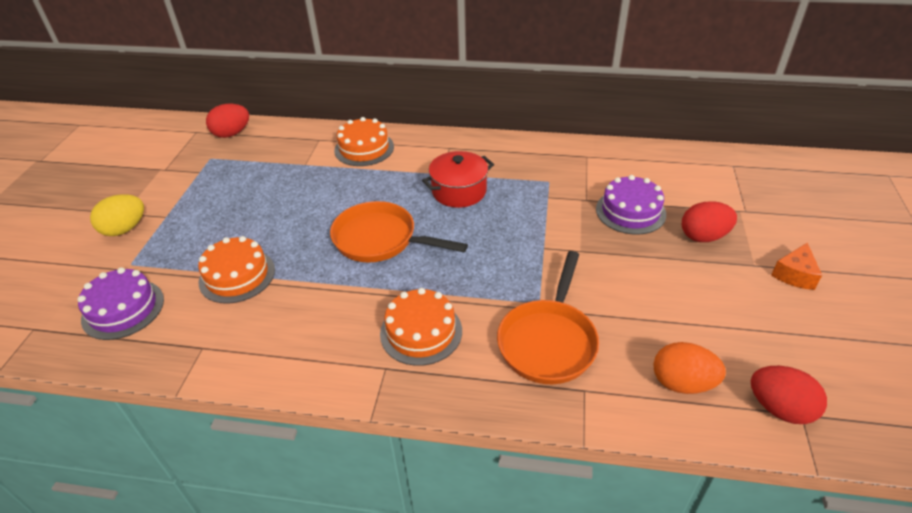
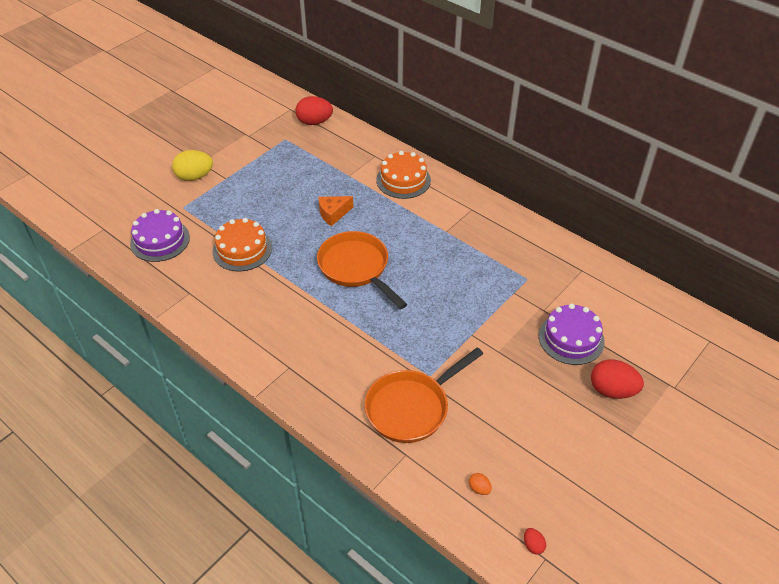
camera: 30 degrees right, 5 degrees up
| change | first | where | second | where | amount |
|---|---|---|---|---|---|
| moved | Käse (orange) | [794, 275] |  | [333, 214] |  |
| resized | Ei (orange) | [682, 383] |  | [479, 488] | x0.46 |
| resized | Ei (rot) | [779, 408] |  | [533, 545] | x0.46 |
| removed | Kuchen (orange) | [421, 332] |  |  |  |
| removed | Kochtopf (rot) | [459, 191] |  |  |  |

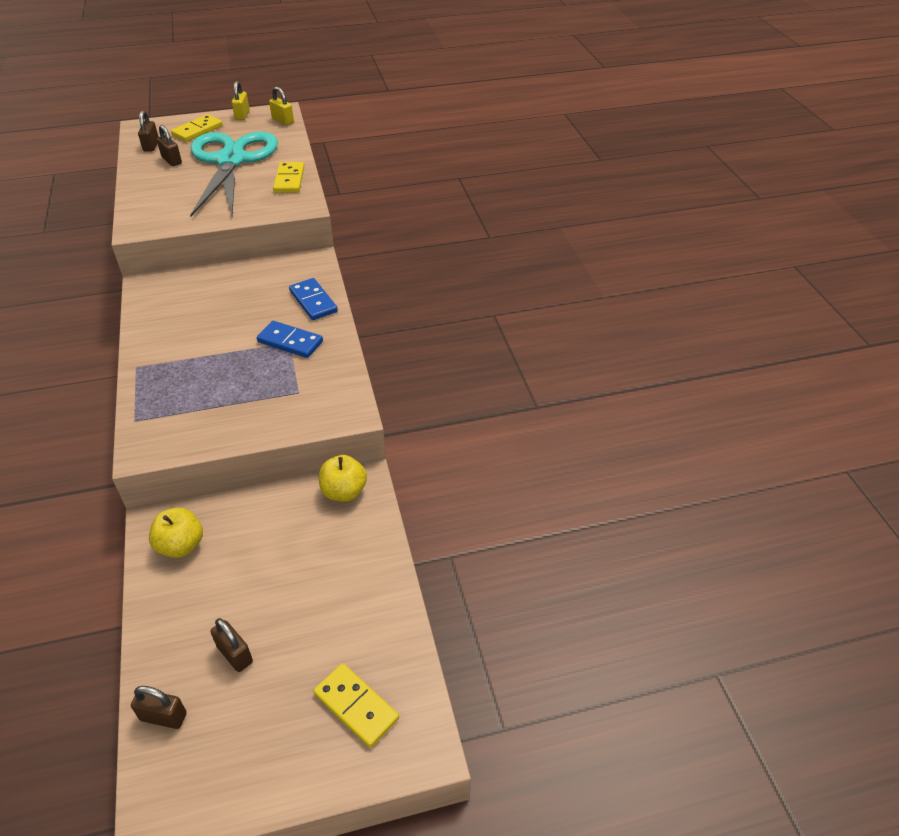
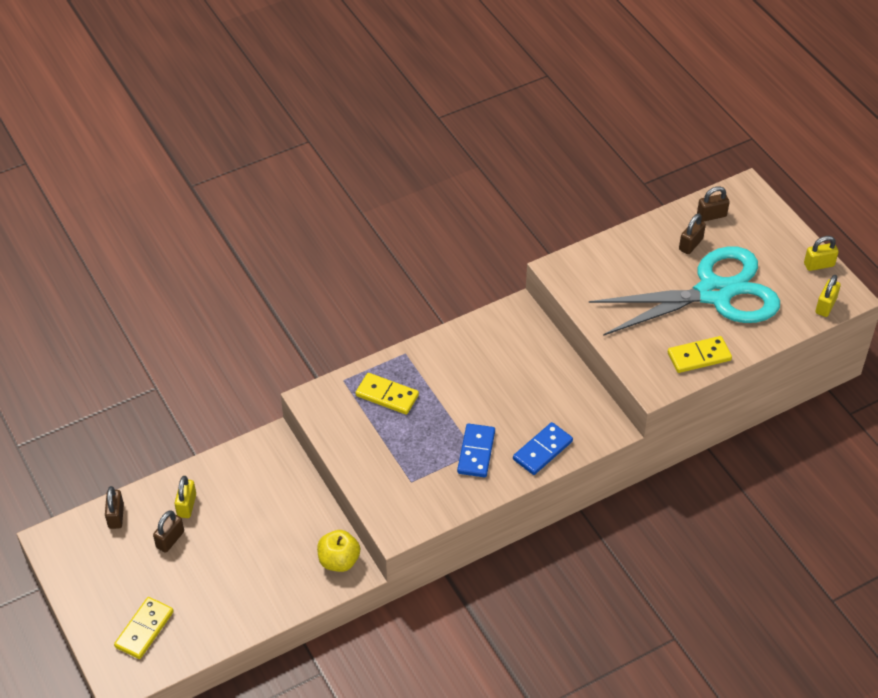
camera: 75 degrees right, 5 degrees up
| change | first | where | second | where | amount |
|---|---|---|---|---|---|
| added |  |  | Vorhängeschloss (gelb) | [187, 505] |  |
| moved | Dominostein (gelb) | [197, 130] |  | [387, 395] |  |
| removed | Apfel (gelb) | [181, 545] |  |  |  |

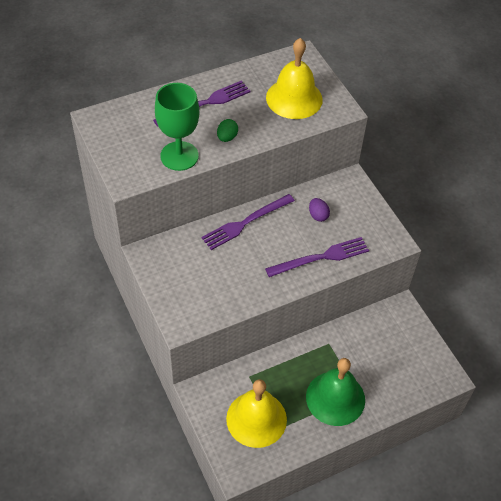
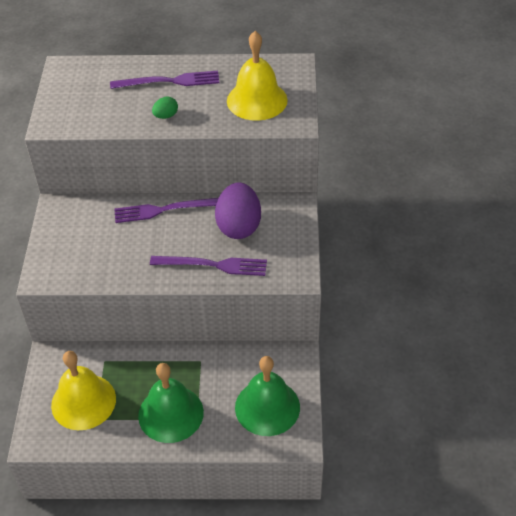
camera: 30 degrees right, 5 degrees down
| change | first | where | second | where | amount |
|---|---|---|---|---|---|
| resized | Ei (lila) | [318, 215] |  | [239, 226] | x2.18 |
| added |  |  | Glocke (grün) | [267, 407] |  |
| removed | Kelch (grün) | [179, 156] |  |  |  |

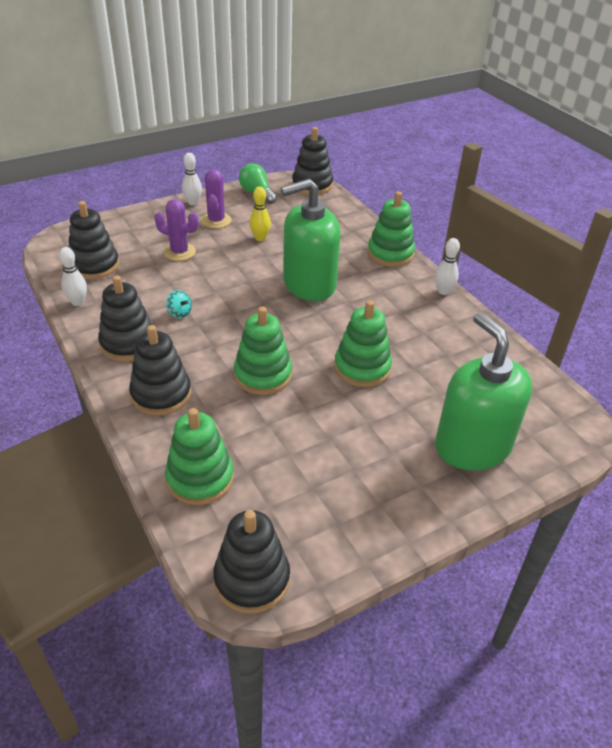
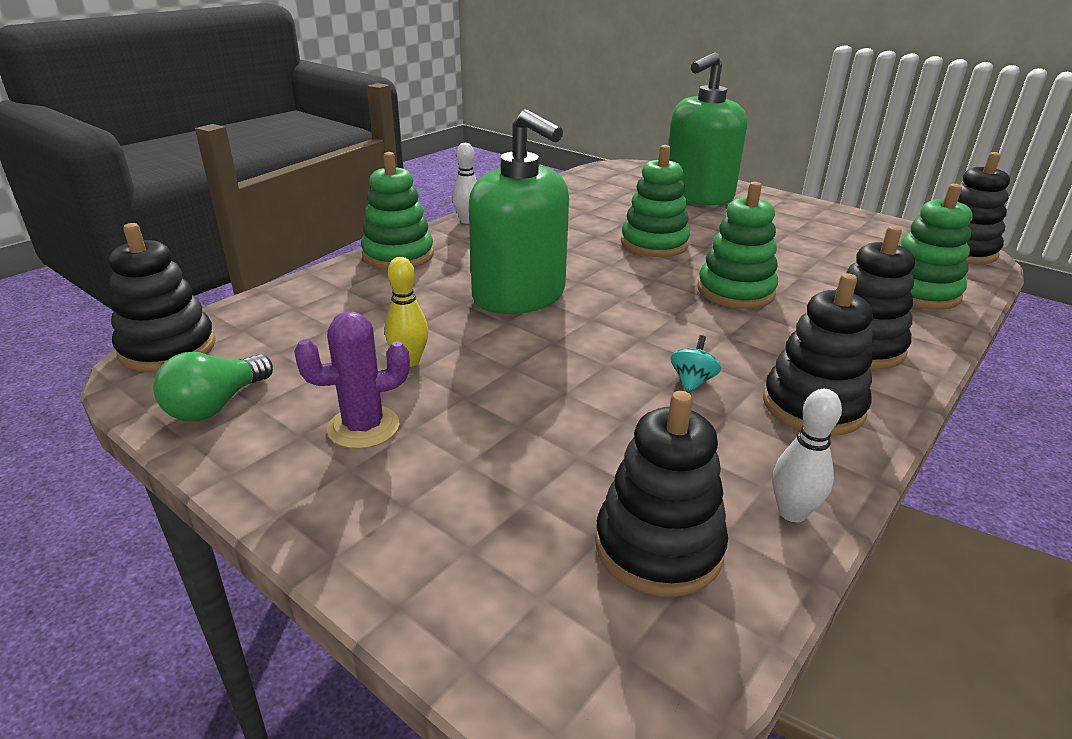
camera: 110 degrees left, 10 degrees down
| change | first | where | second | where | amount |
|---|---|---|---|---|---|
| removed | Kaktus (lila) | [179, 252] |  |  |  |
| removed | Bowlingkegel (weiß) | [193, 202] |  |  |  |

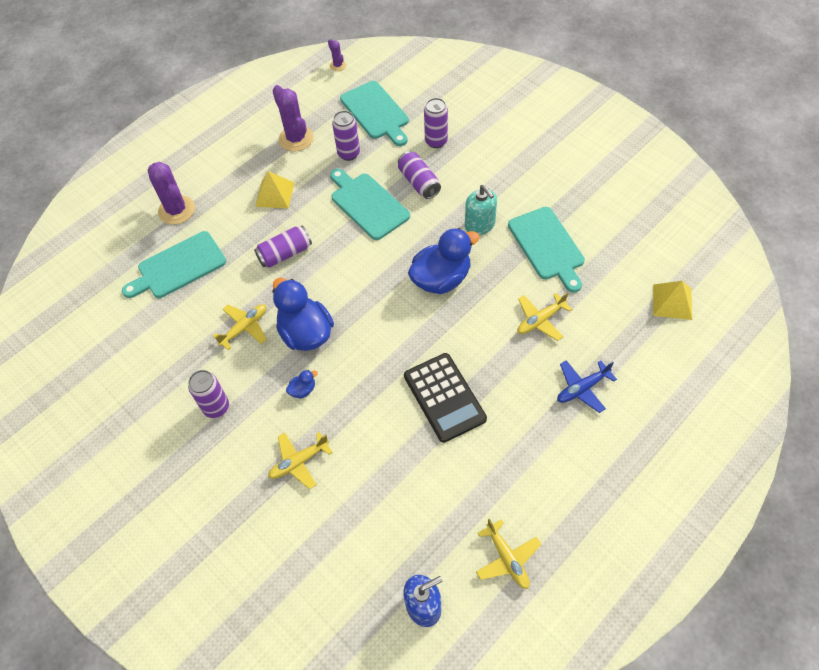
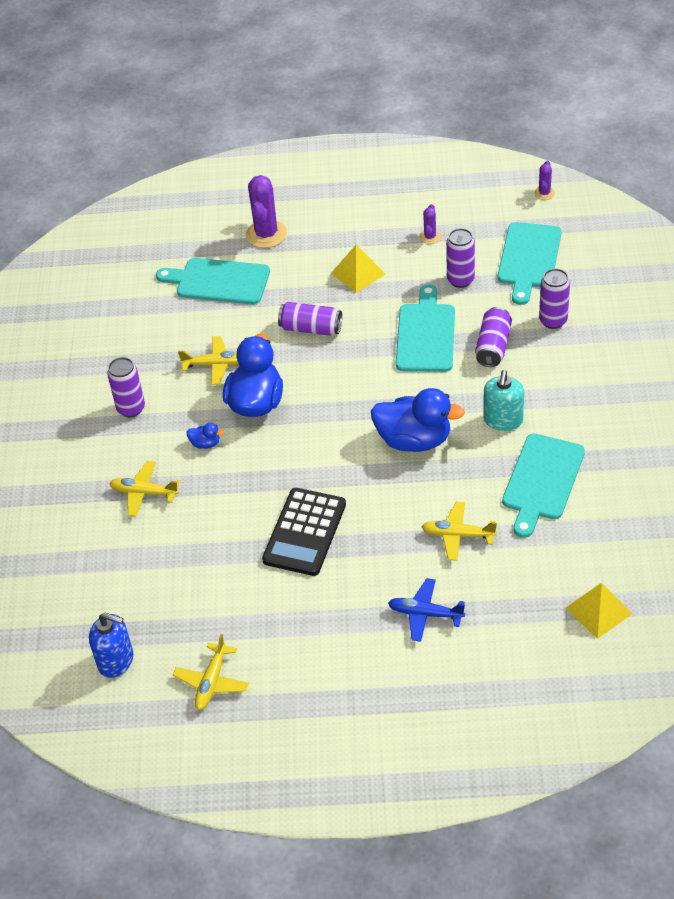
camera: 45 degrees right, 10 degrees down
| change | first | where | second | where | amount |
|---|---|---|---|---|---|
| resized | Kaktus (lila) | [296, 139] |  | [430, 237] | x0.51 |

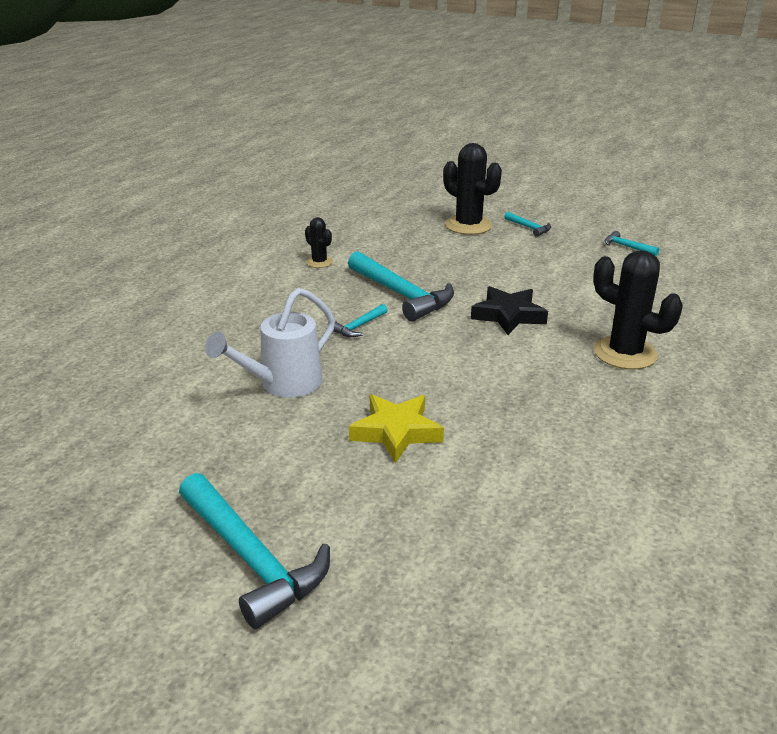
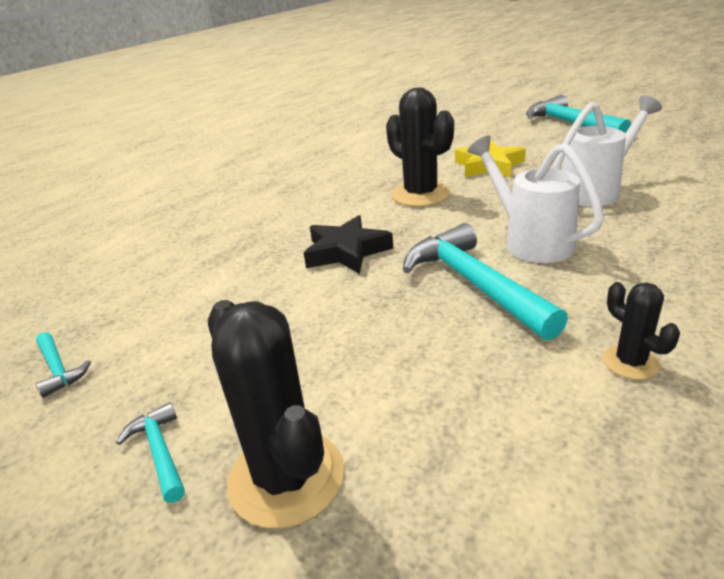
camera: 165 degrees left, 0 degrees up
| change | first | where | second | where | amount |
|---|---|---|---|---|---|
| moved | Kaktus (schwarz) | [625, 353] |  | [420, 195] |  |
| replaced | Hammer (türkis) | [358, 326] | Gießkanne (weiß) | [530, 241] |  |

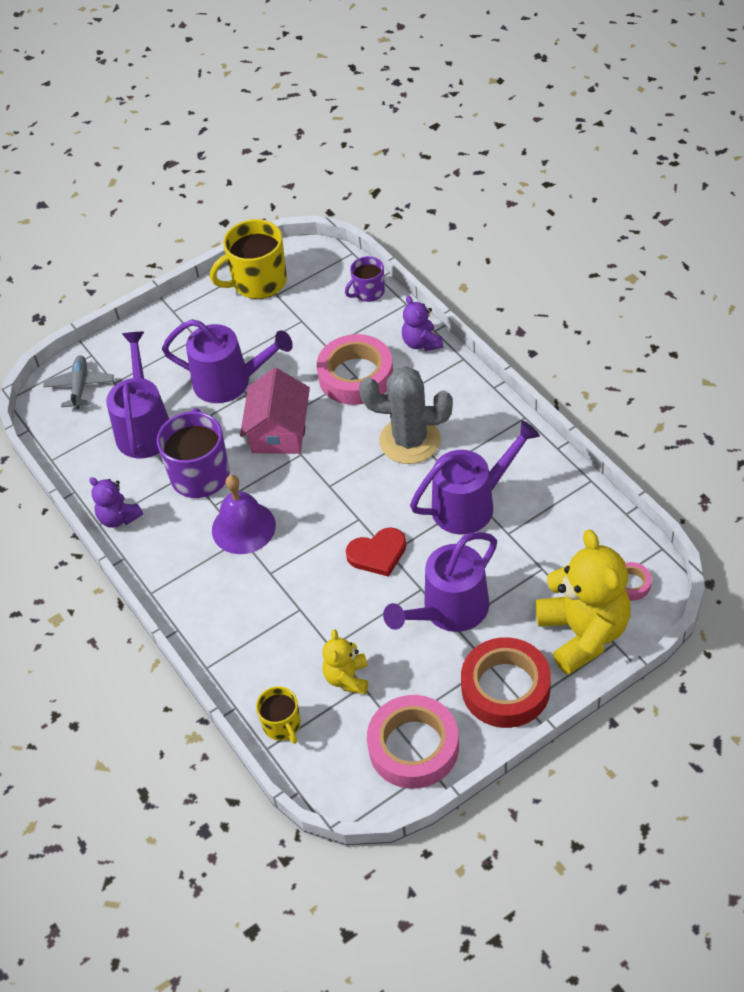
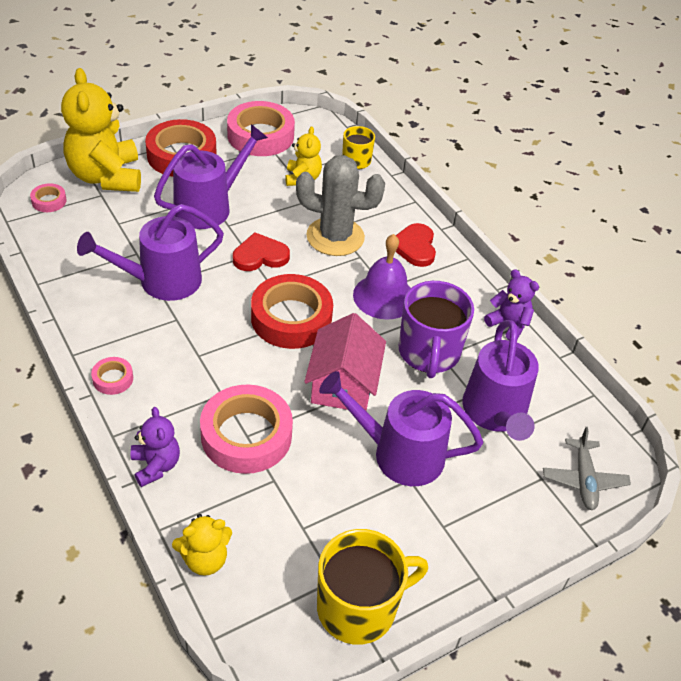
camera: 175 degrees right, 5 degrees down
| change | first | where | second | where | amount |
|---|---|---|---|---|---|
| added |  |  | Klebeband (rosa) | [113, 379] |  |
| replaced | Tasse (lila) | [368, 292] | Teddybär (gelb) | [205, 559] |  |
| added |  |  | Klebeband (rot) | [291, 318] |  |
| moved | Kaktus (grau) | [410, 440] |  | [335, 237] |  |
| added |  |  | Herz (rot) | [414, 247] |  |

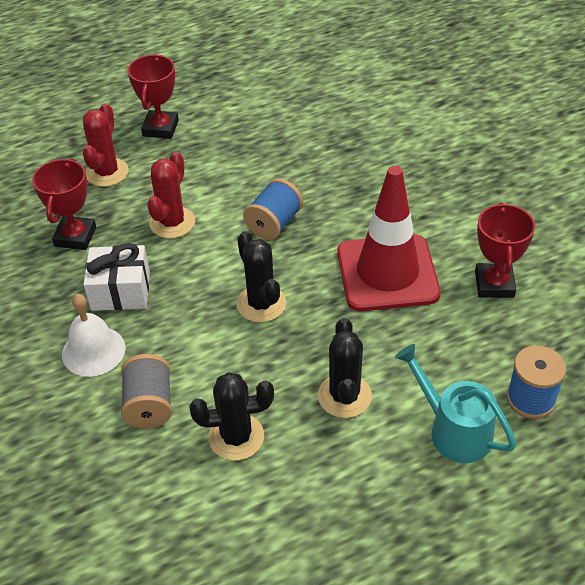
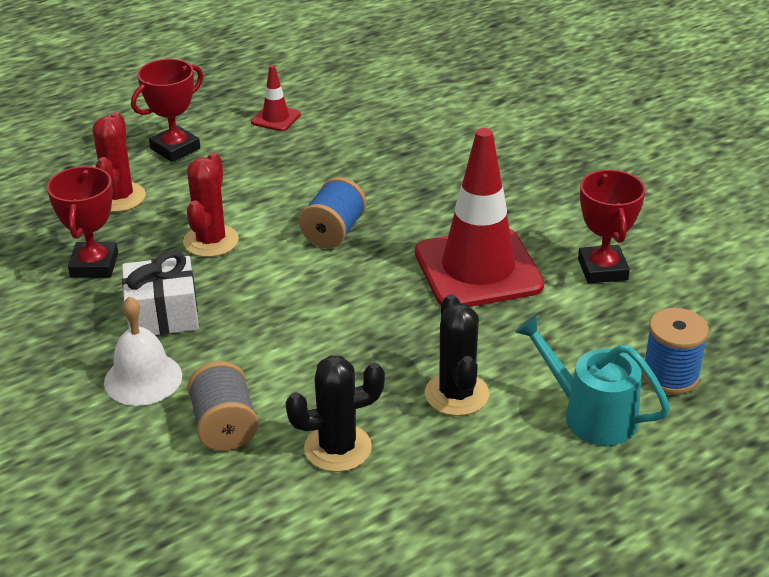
camera: 10 degrees left, 10 degrees down
| change | first | where | second | where | amount |
|---|---|---|---|---|---|
| turned | Pokal (rot) | [160, 128] |  | [175, 148] | 45 degrees clockwise |
| added |  |  | Leitkegel (rot) | [275, 118] |  |
| removed | Kaktus (schwarz) | [261, 304] |  |  |  |

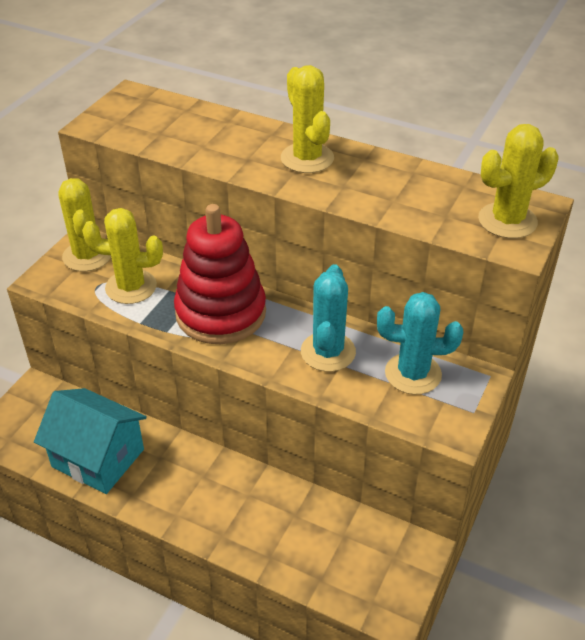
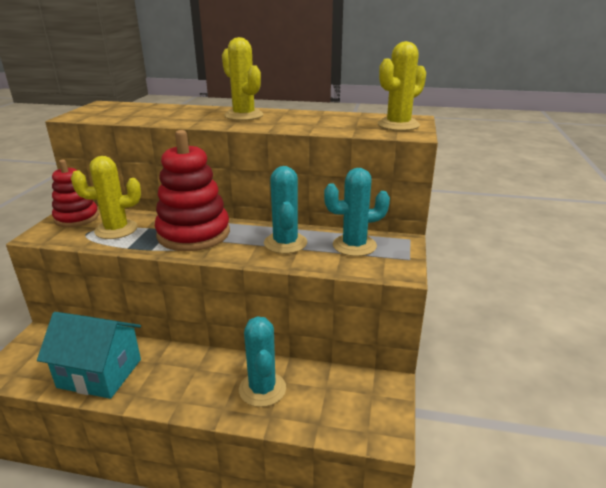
camera: 15 degrees left, 15 degrees down
| change | first | where | second | where | amount |
|---|---|---|---|---|---|
| replaced | Kaktus (gelb) | [87, 256] | Stapelspielzeug (rot) | [76, 218] |  |
| added |  |  | Kaktus (türkis) | [262, 389] |  |

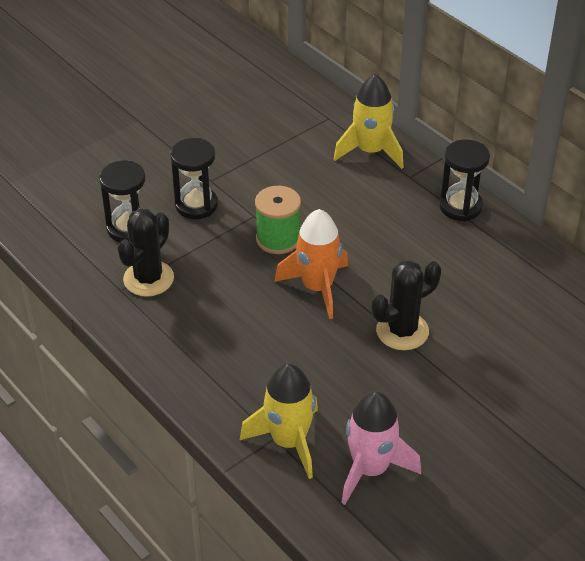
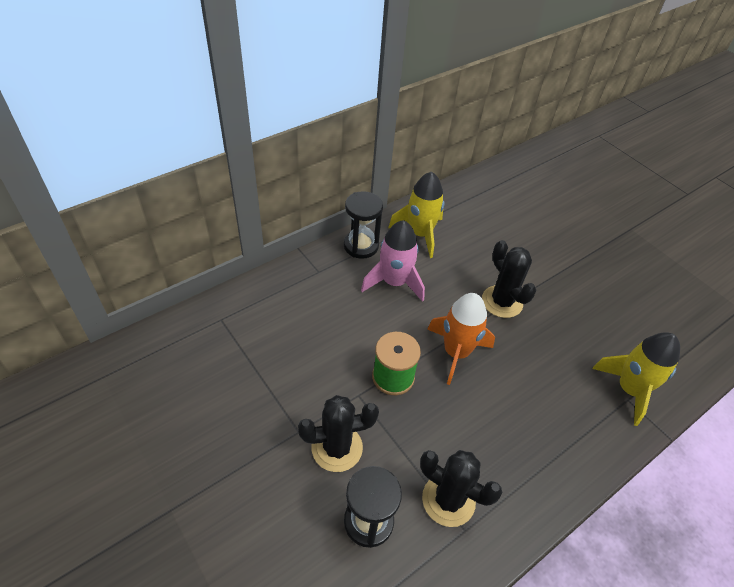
camera: 90 degrees left, 5 degrees up
| change | first | where | second | where | amount |
|---|---|---|---|---|---|
| replaced | Sanduhr (schwarz) | [196, 205] | Kaktus (schwarz) | [337, 448] |  |
| moved | Rakete (rosa) | [370, 469] |  | [394, 282] |  |
| moved | Rakete (gelb) | [370, 151] |  | [420, 234] |  |

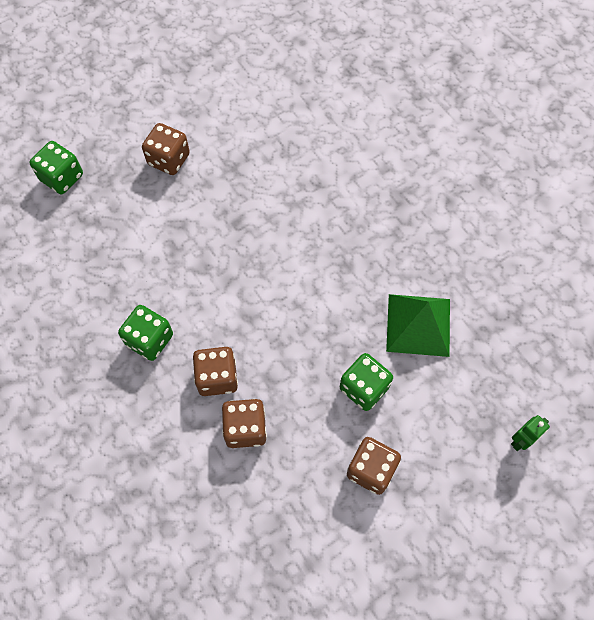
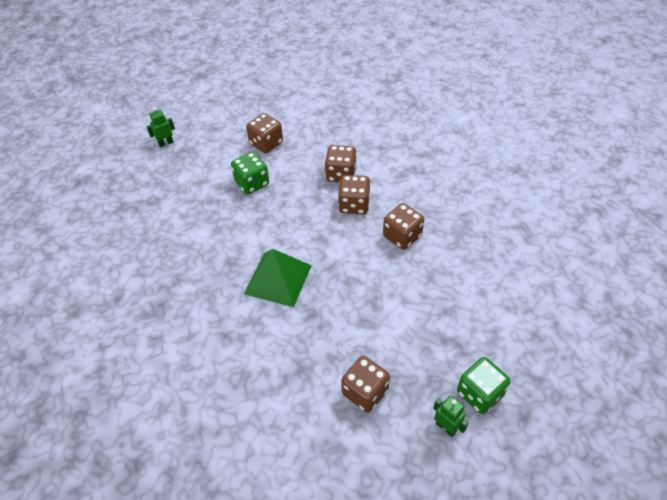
camera: 165 degrees left, 15 degrees down
| change | first | where | second | where | amount |
|---|---|---|---|---|---|
| moved | Pyramide (grün) | [418, 324] |  | [278, 279] |  |
| recoloured | Spielwürfel (grün) | [149, 340] | Spielwürfel (braun) | [402, 236] |  |
| added |  |  | Roboter (grün) | [446, 427] |  |

